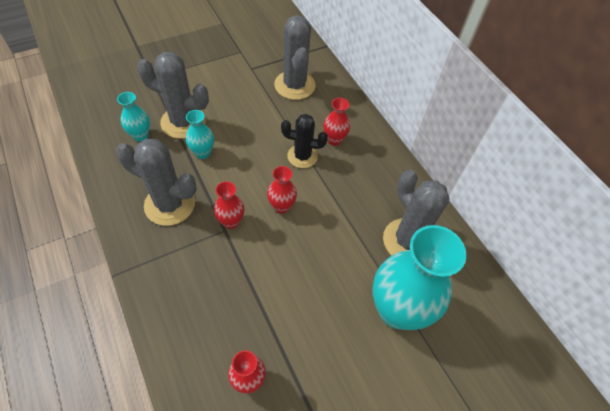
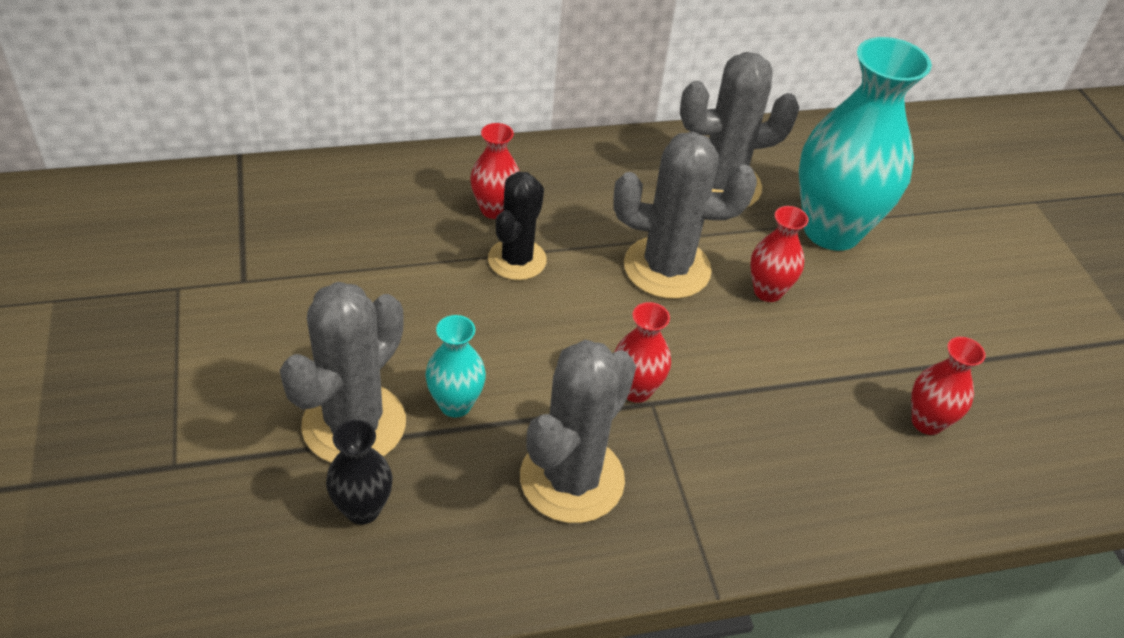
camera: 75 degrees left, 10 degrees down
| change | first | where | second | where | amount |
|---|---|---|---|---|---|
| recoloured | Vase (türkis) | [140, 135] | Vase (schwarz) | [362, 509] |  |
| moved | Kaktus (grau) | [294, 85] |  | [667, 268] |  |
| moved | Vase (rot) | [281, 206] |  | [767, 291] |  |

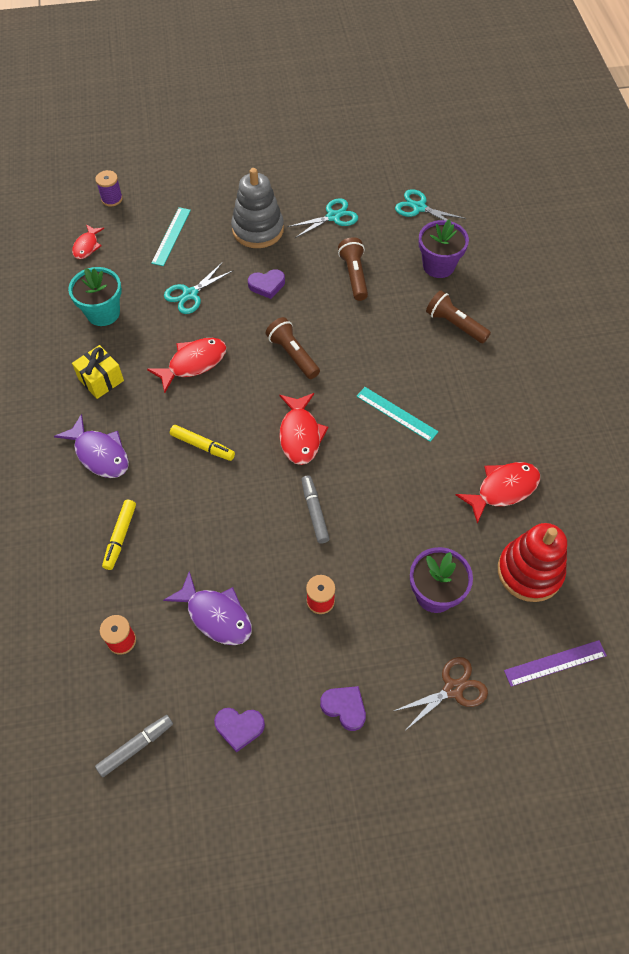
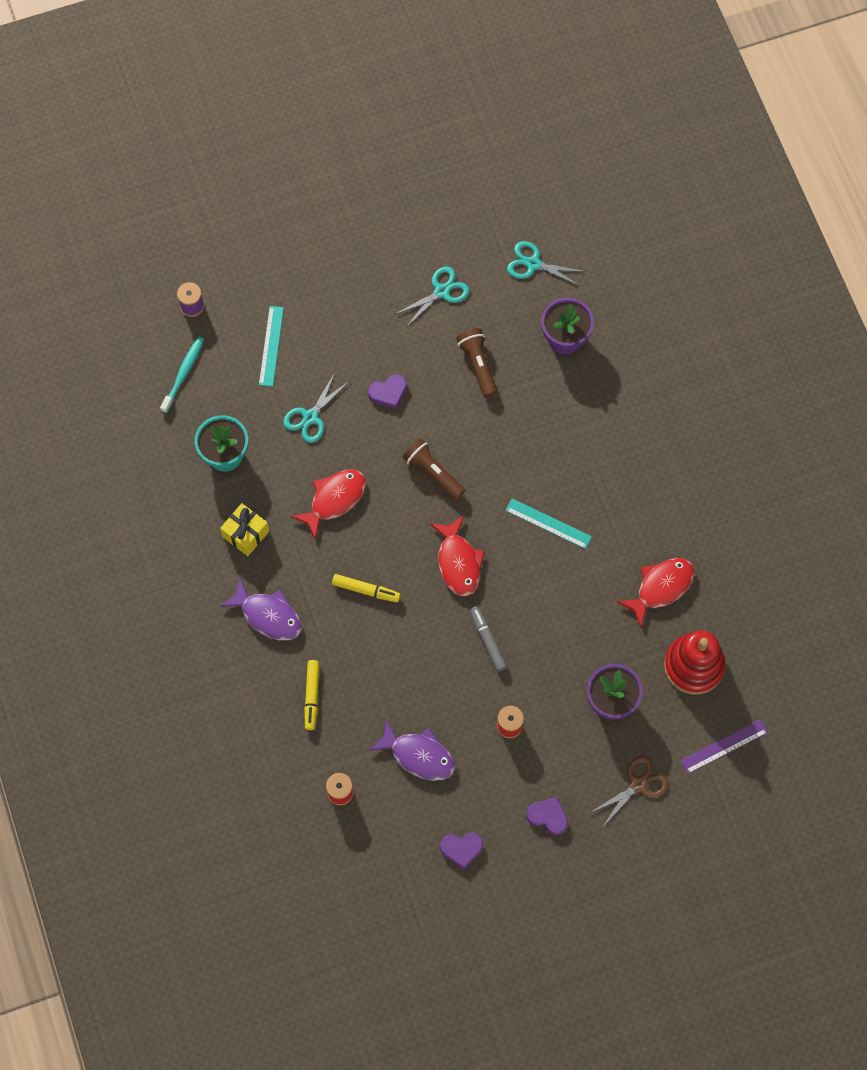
camera: 10 degrees left, 10 degrees up
| change | first | where | second | where | amount |
|---|---|---|---|---|---|
| replaced | Fisch (rot) | [87, 246] | Zahnbürste (türkis) | [183, 374] |  |
| removed | Filzstift (grau) | [136, 747] |  |  |  |
| removed | Stapelspielzeug (grau) | [258, 229] |  |  |  |
| removed | Taschenlampe (braun) | [455, 325] |  |  |  |

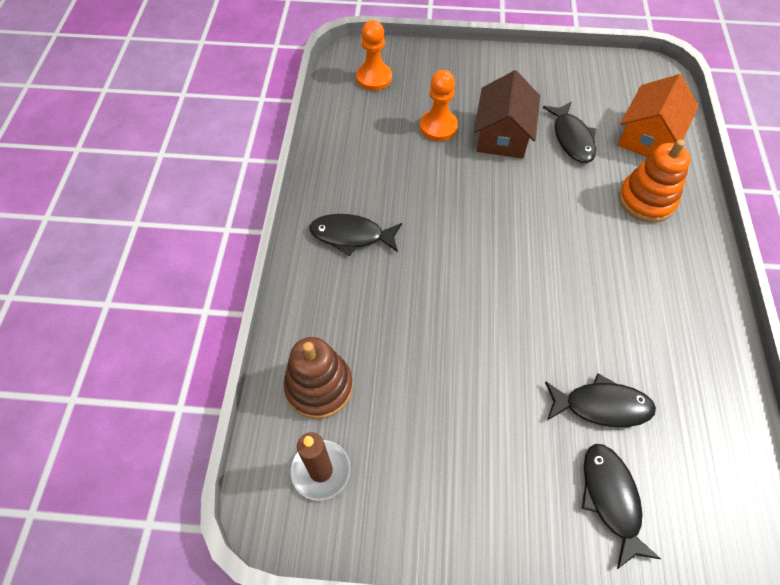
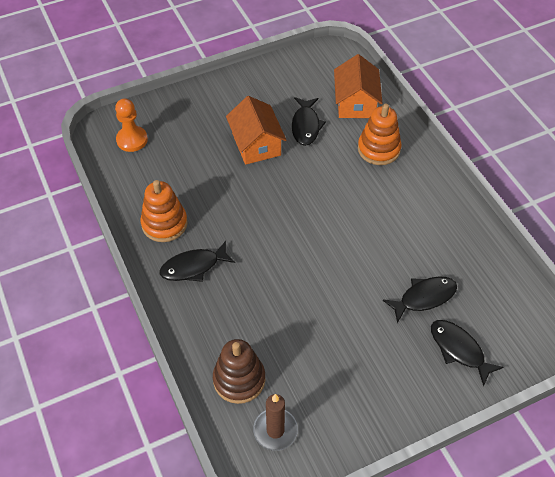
camera: 30 degrees left, 5 degrees down
| change | first | where | second | where | amount |
|---|---|---|---|---|---|
| added |  |  | Stapelspielzeug (orange) | [164, 224] |  |
| recoloured | Haus (braun) | [502, 135] | Haus (orange) | [256, 144] |  |
| turned | Fisch (schwarz) | [572, 138] |  | [306, 126] | 45 degrees clockwise |
| removed | Bauer (orange) | [438, 127] |  |  |  |

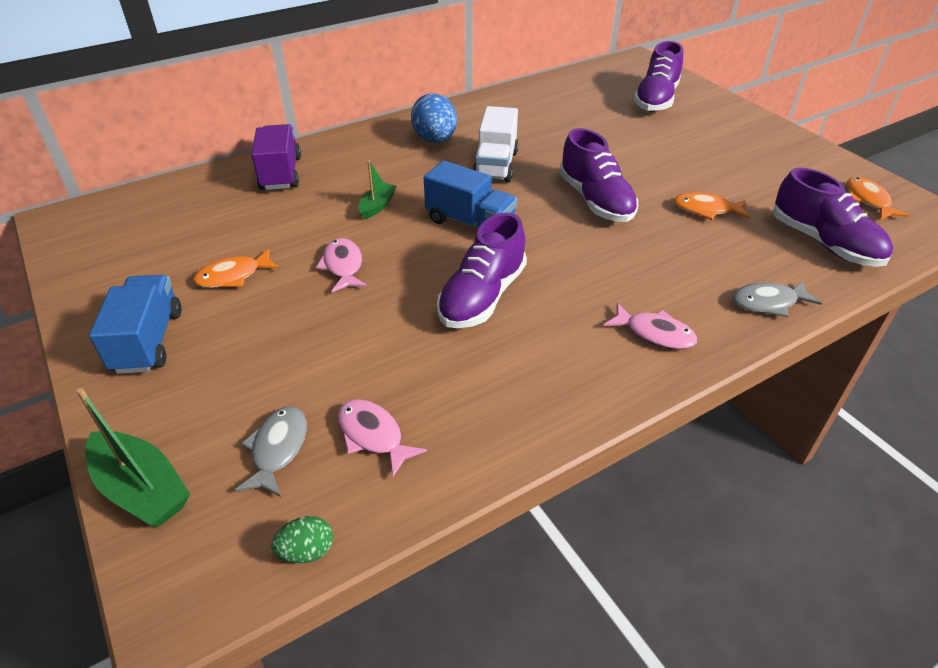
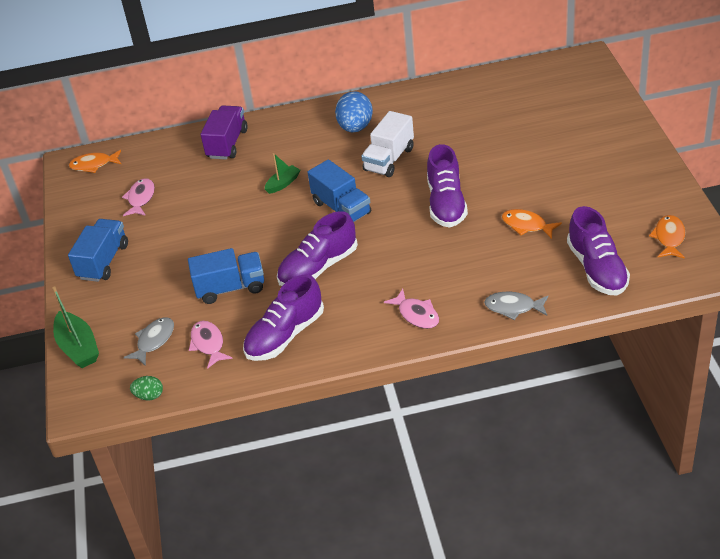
camera: 25 degrees right, 0 degrees up
| change | first | where | second | where | amount |
|---|---|---|---|---|---|
| moved | Fisch (orange) | [233, 276] |  | [94, 165] |  |
| moved | Fisch (rosa) | [343, 266] |  | [141, 198] |  |
| added |  |  | Lastwagen (blau) | [230, 288] |  |
| moved | Schuh (lila) | [656, 99] |  | [285, 335] |  |

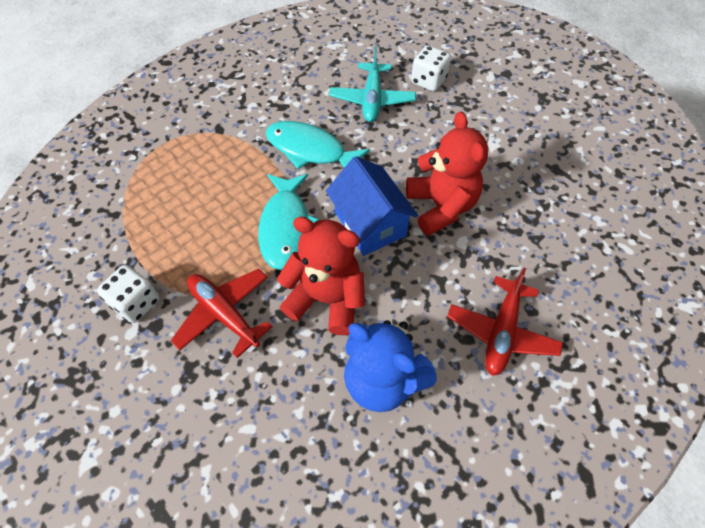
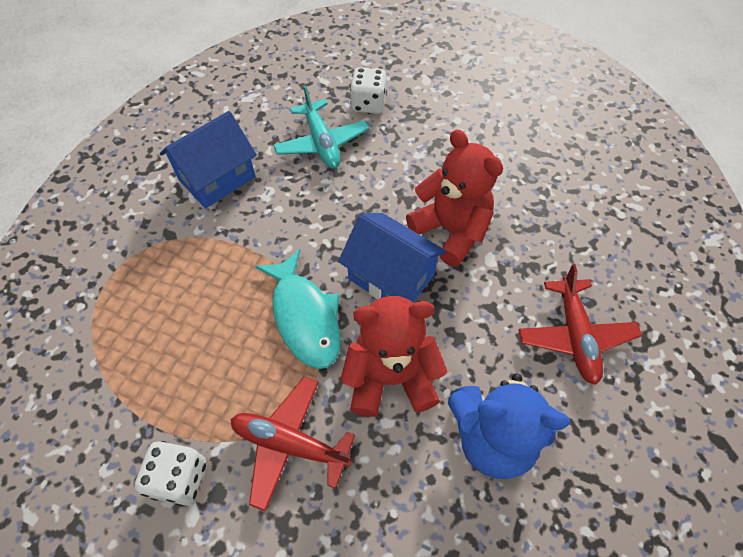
camera: 25 degrees left, 0 degrees up
| change | first | where | second | where | amount |
|---|---|---|---|---|---|
| added |  |  | Haus (blau) | [217, 178] |  |
| removed | Fisch (türkis) | [310, 150] |  |  |  |

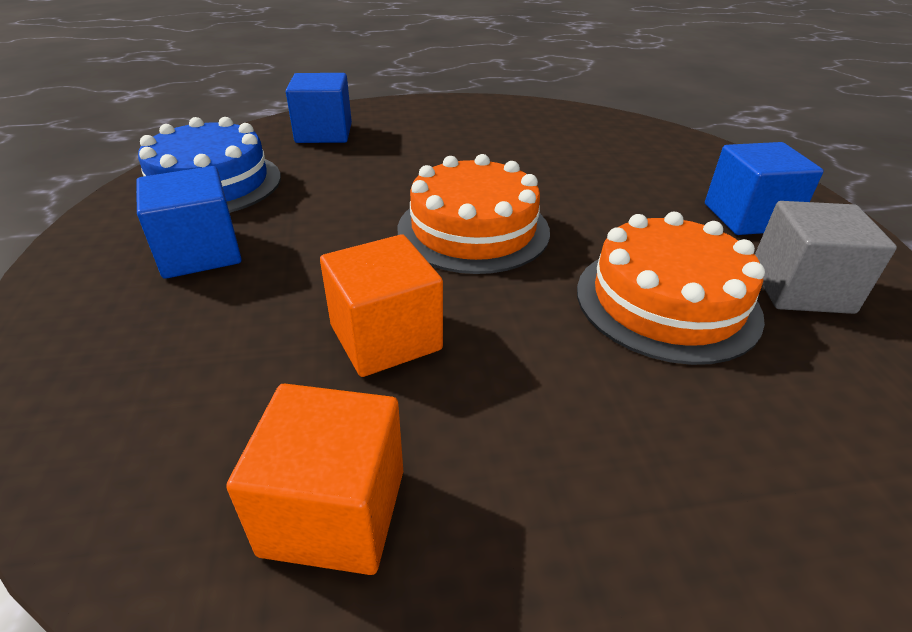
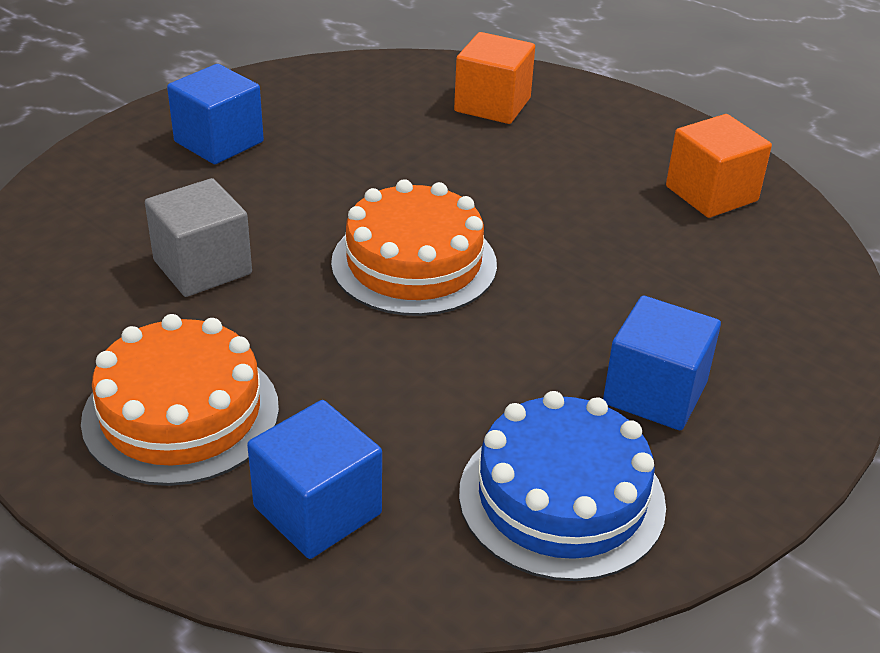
camera: 130 degrees left, 0 degrees up
| change | first | where | second | where | amount |
|---|---|---|---|---|---|
| moved | Kuchen (orange) | [666, 301] |  | [181, 413] |  |
| moved | Kubus (grau) | [800, 288] |  | [202, 267] |  |
| moved | Kubus (orange) | [385, 337] |  | [492, 105] |  |

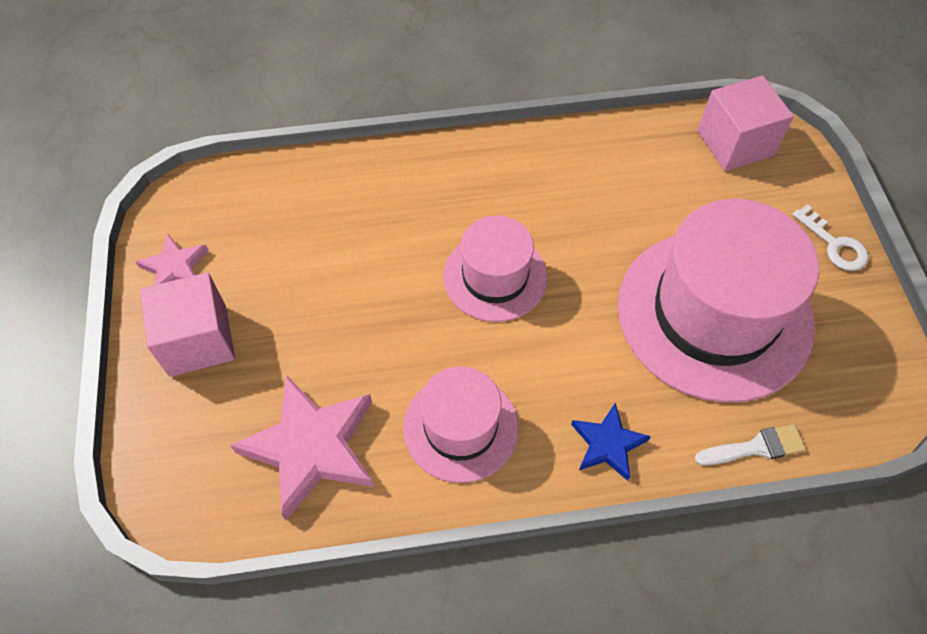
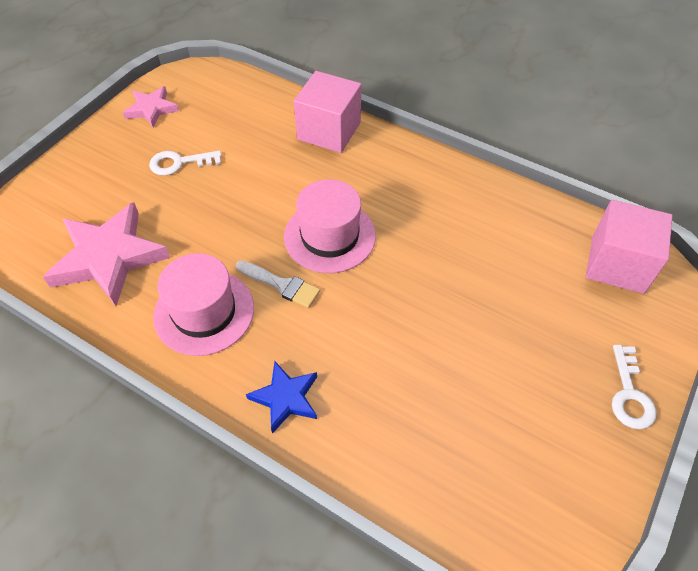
camera: 40 degrees right, 5 degrees down
| change | first | where | second | where | amount |
|---|---|---|---|---|---|
| added |  |  | Schlüssel (weiß) | [179, 163] |  |
| moved | Pinsel (weiß) | [755, 447] |  | [281, 285] |  |
| moved | Kubus (rosa) | [198, 340] |  | [329, 131] |  |
| removed | Hut (rosa) | [714, 314] |  |  |  |

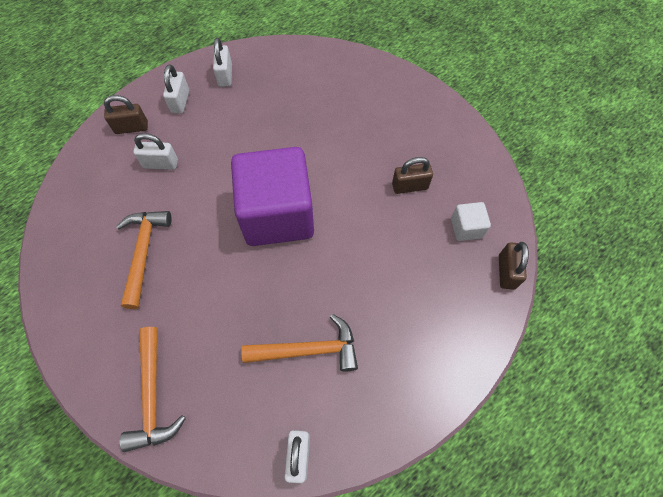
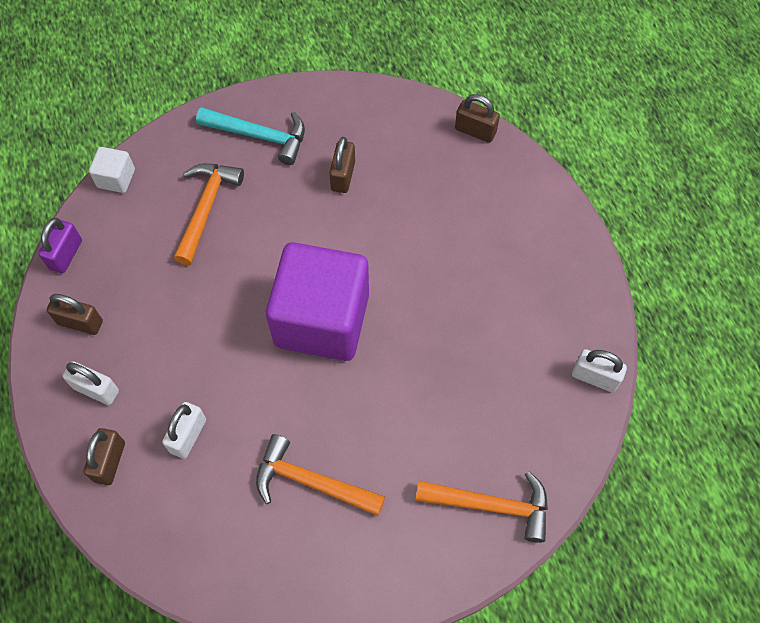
camera: 70 degrees left, 0 degrees up
| change | first | where | second | where | amount |
|---|---|---|---|---|---|
| added |  |  | Vorhängeschloss (lila) | [66, 255] |  |
| recoloured | Vorhängeschloss (weiß) | [225, 75] | Vorhängeschloss (braun) | [80, 322] |  |
| moved | Kubus (weiß) | [466, 228] |  | [116, 178] |  |
| moved | Hammer (orange) | [309, 350] |  | [206, 208] |  |
| added |  |  | Hammer (türkis) | [260, 136] |  |

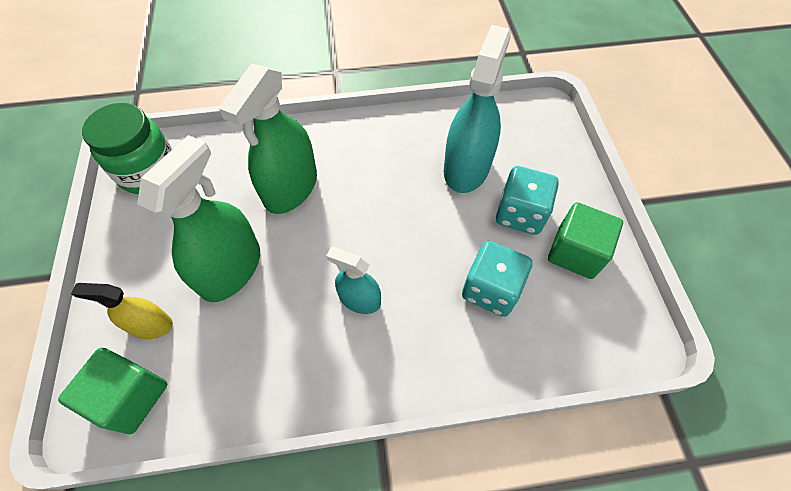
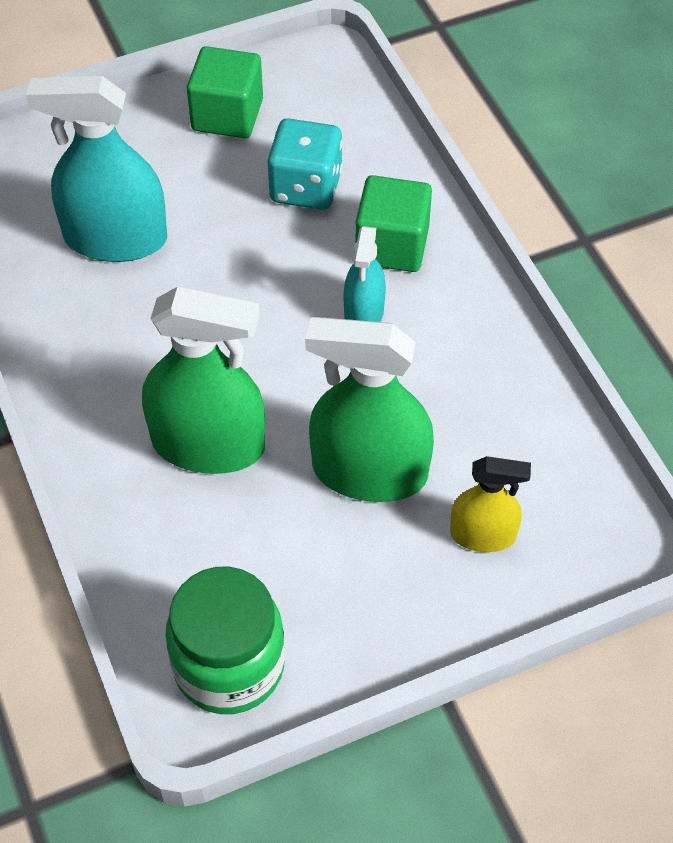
camera: 105 degrees left, 5 degrees down
| change | first | where | second | where | amount |
|---|---|---|---|---|---|
| moved | Kubus (grün) | [131, 396] |  | [392, 245] |  |
| turned | Sprühflasche (gelb) | [151, 325] |  | [483, 535] | 75 degrees counterclockwise |
| removed | Spielwürfel (türkis) | [520, 214] |  |  |  |

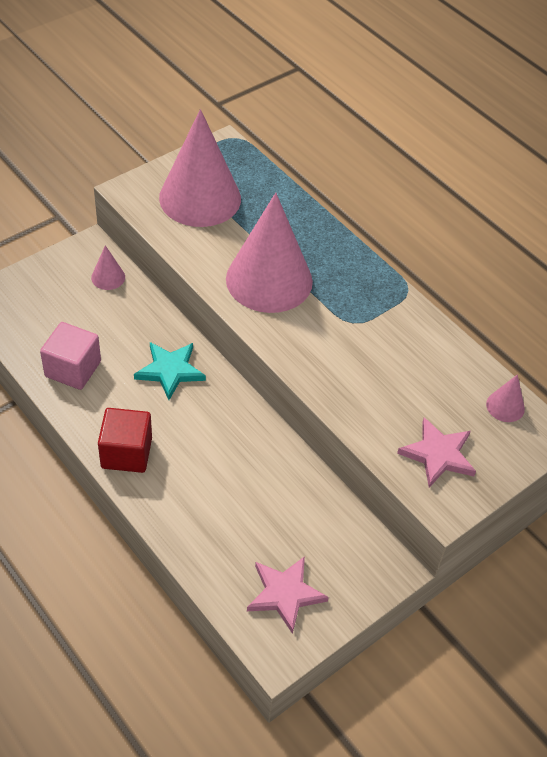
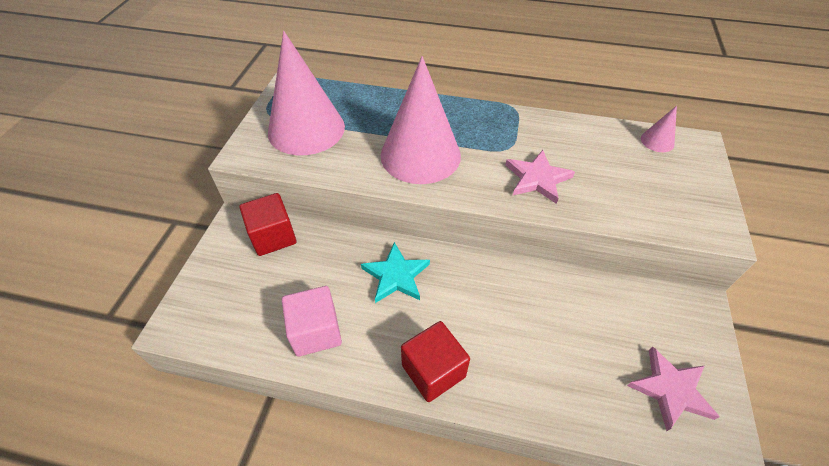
camera: 35 degrees left, 0 degrees up
| change | first | where | second | where | amount |
|---|---|---|---|---|---|
| replaced | Kegel (rosa) | [108, 277] | Kubus (rot) | [273, 236] |  |
| moved | Stern (rosa) | [438, 455] |  | [537, 179] |  |

